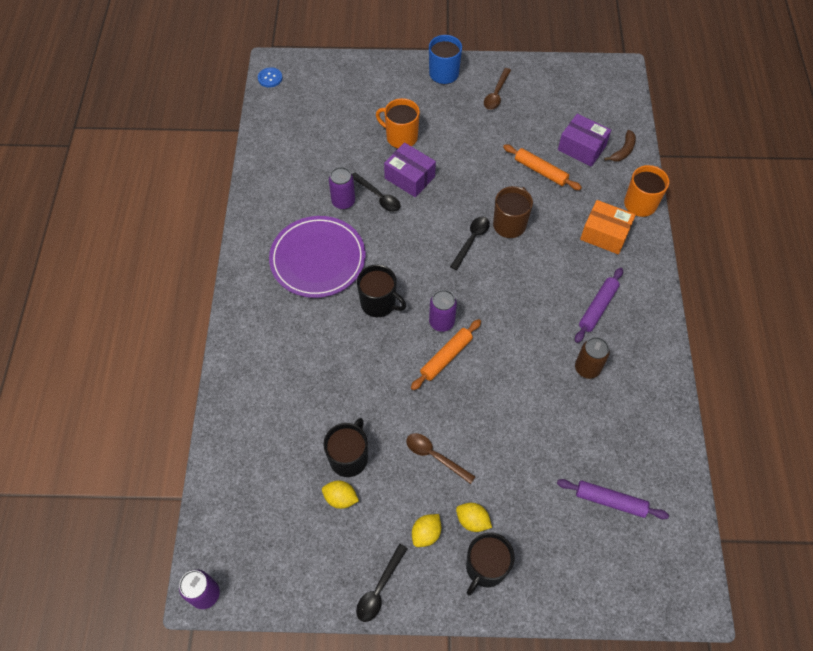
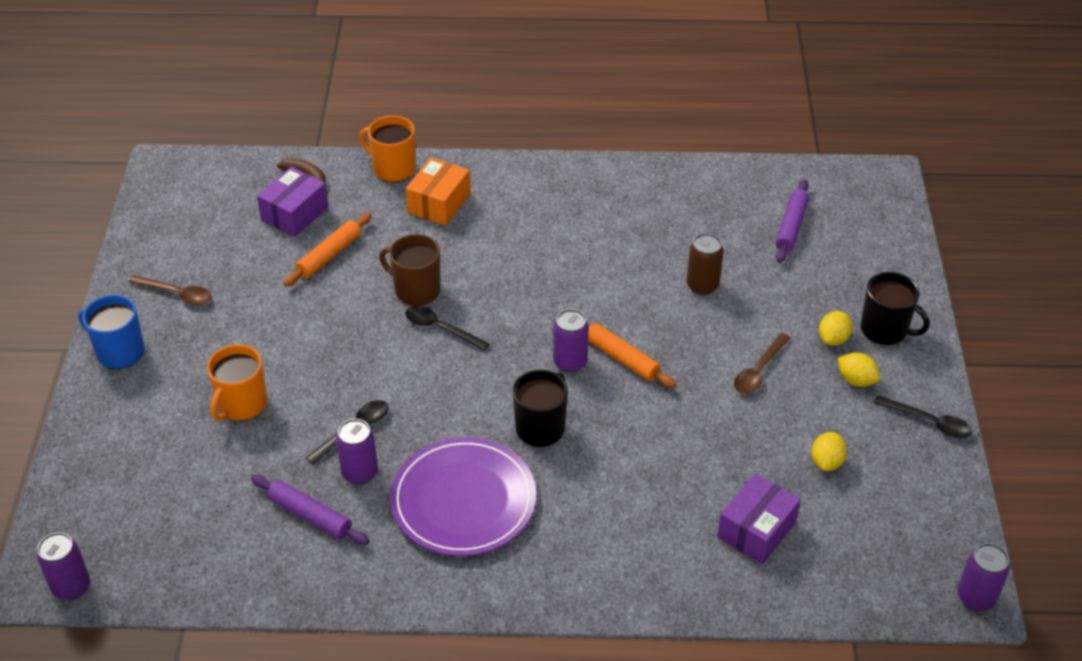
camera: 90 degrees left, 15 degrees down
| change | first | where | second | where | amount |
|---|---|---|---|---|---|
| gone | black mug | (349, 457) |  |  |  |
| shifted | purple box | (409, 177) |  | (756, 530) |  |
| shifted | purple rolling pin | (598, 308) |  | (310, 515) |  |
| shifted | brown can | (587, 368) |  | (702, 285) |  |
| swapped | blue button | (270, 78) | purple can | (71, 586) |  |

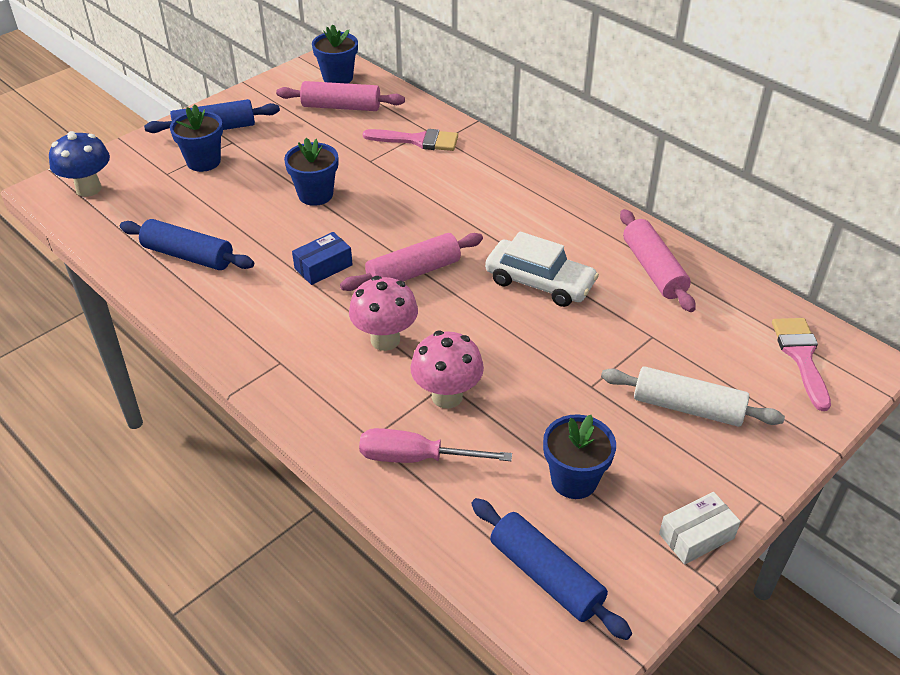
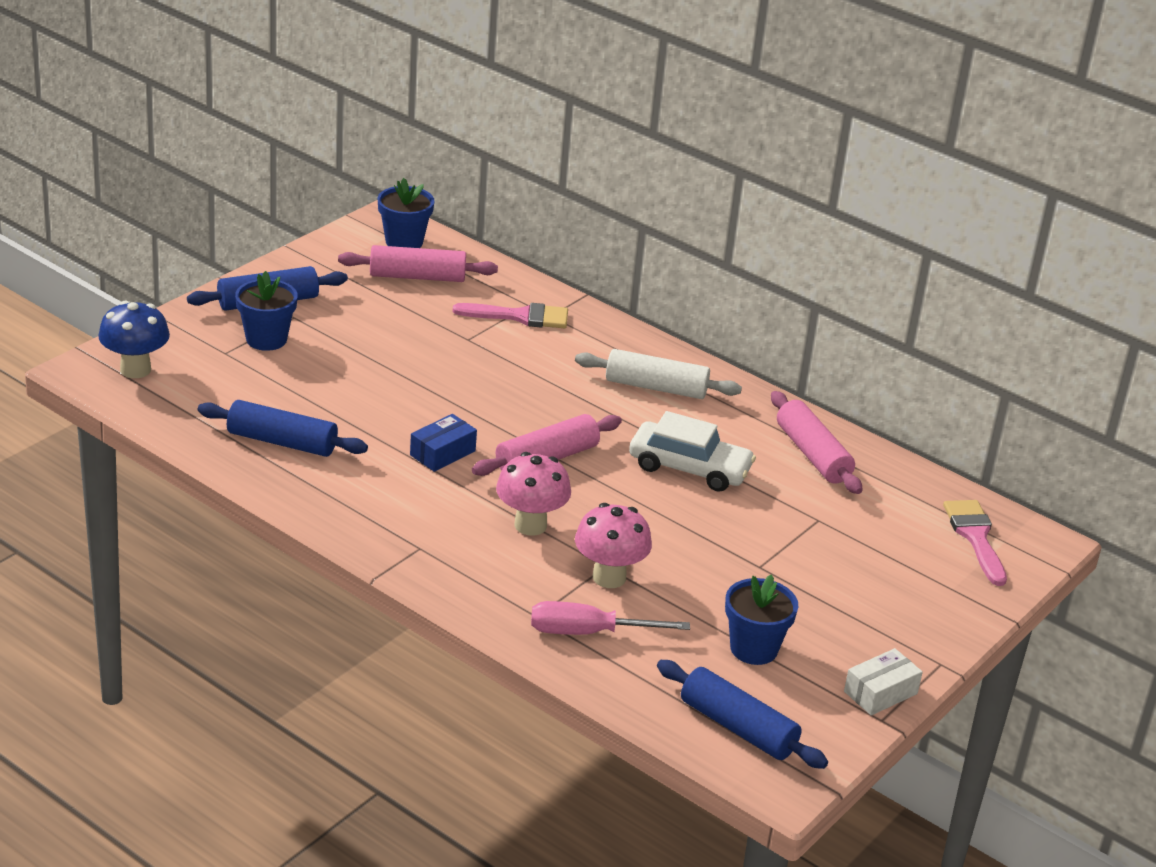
camera: 10 degrees left, 10 degrees down
| change | first | where | second | where | amount |
|---|---|---|---|---|---|
| gone | blue flower pot | (315, 195) |  |  |  |
| shifted | white rolling pin | (687, 407) |  | (656, 387) |  |

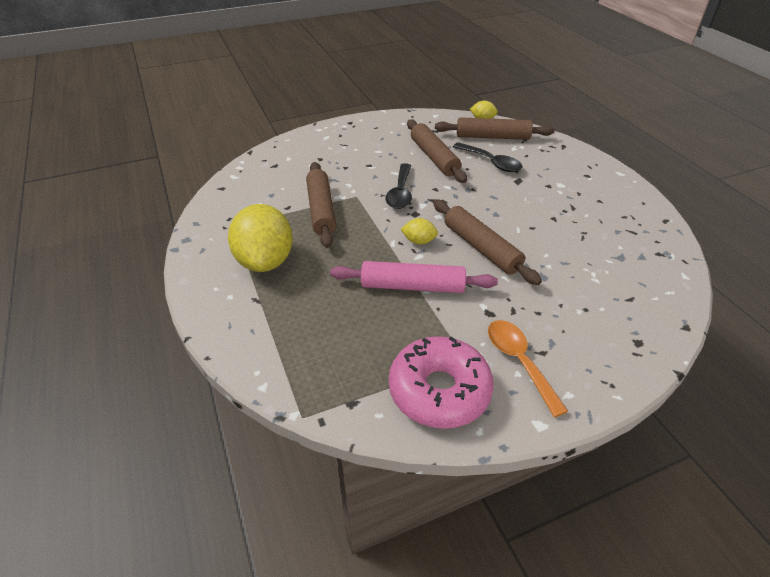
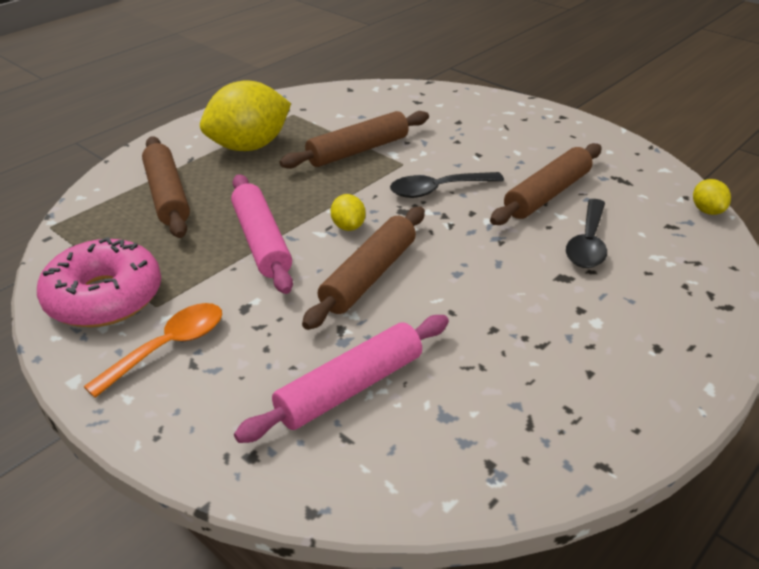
camera: 65 degrees right, 5 degrees down
| change | first | where | second | where | amount |
|---|---|---|---|---|---|
| new |  |  | pink rolling pin | (350, 388) |  |
| shifted | brown rolling pin | (492, 137) |  | (167, 195) |  |

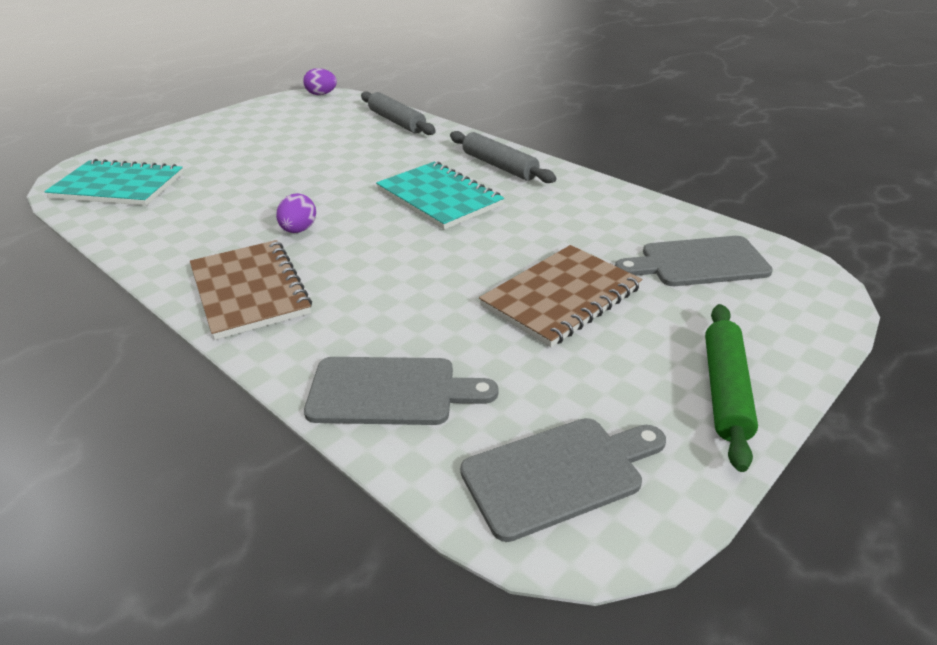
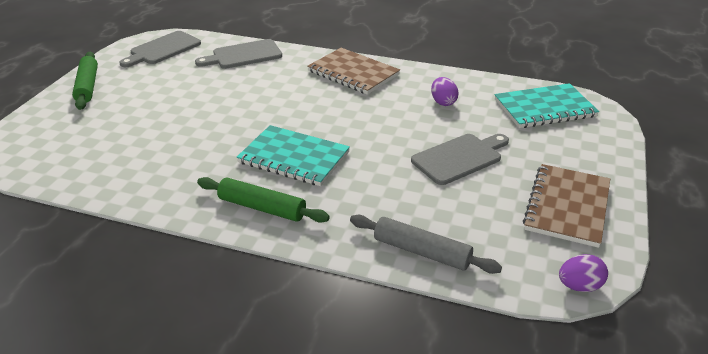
camera: 155 degrees right, 0 degrees up
| change | first | where | second | where | amount |
|---|---|---|---|---|---|
| shifted | purple egg | (299, 230) |  | (443, 102) |  |
| shifted | brown notebook | (561, 297) |  | (567, 207) |  |
| shifted | grey cutting board | (698, 263) |  | (459, 158) |  |
| repainted | grey rolling pin | (499, 166) | green rolling pin | (262, 208) |  |

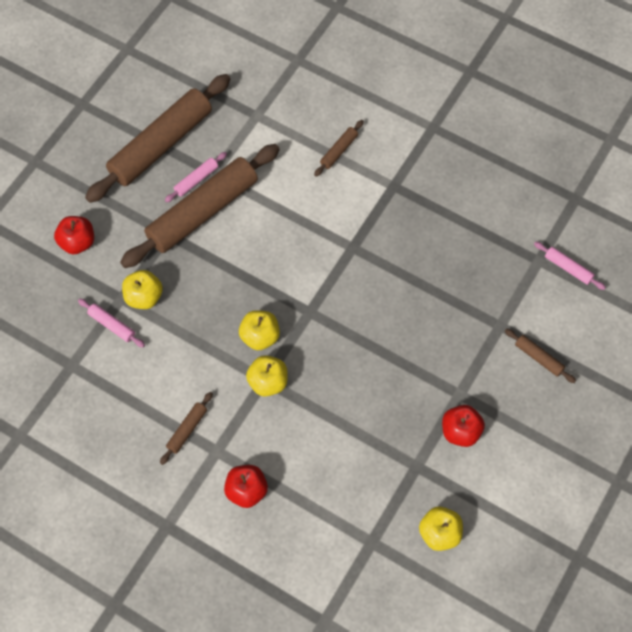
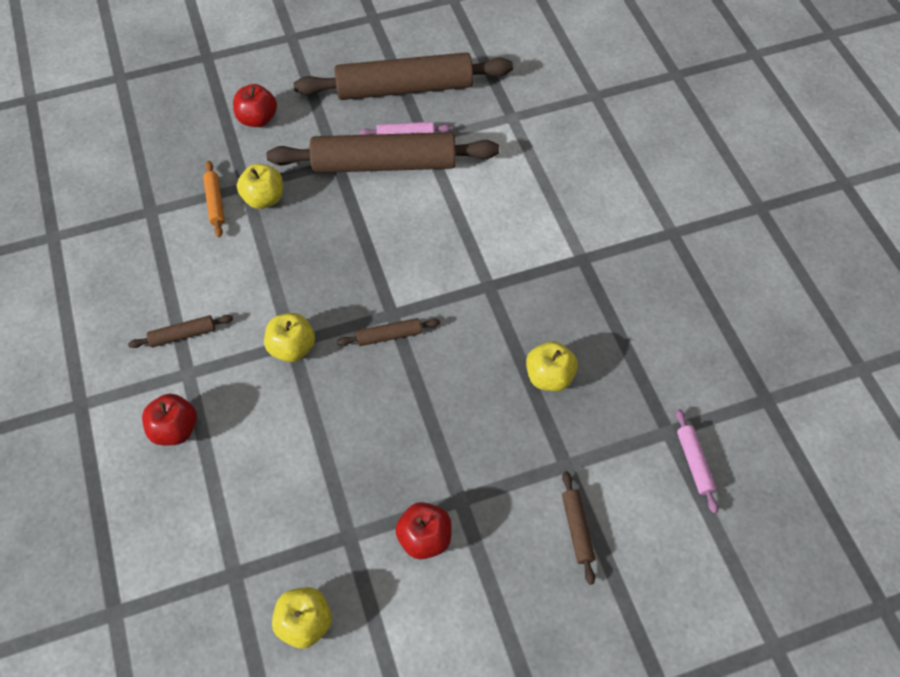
camera: 40 degrees right, 5 degrees down
| change | first | where | second | where | amount |
|---|---|---|---|---|---|
| shifted | yellow apple | (260, 337) |  | (549, 377) |  |
| shifted | brown rolling pin | (339, 151) |  | (389, 336) |  |
| repainted | pink rolling pin | (112, 325) | orange rolling pin | (215, 202) |  |

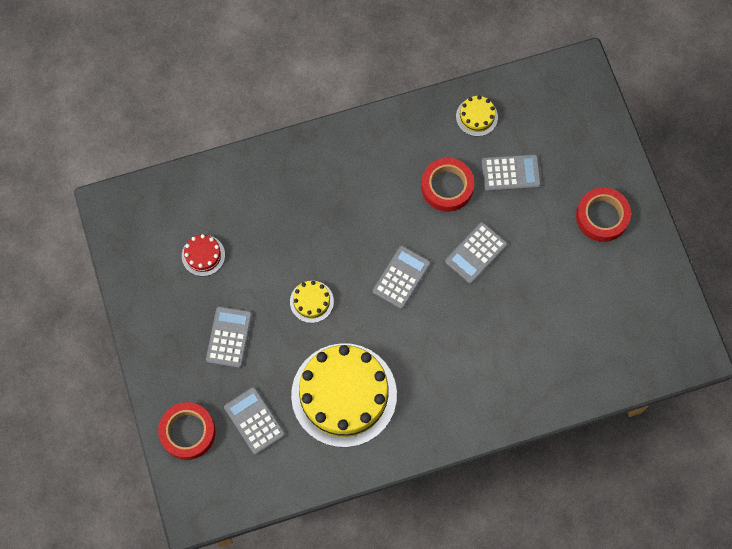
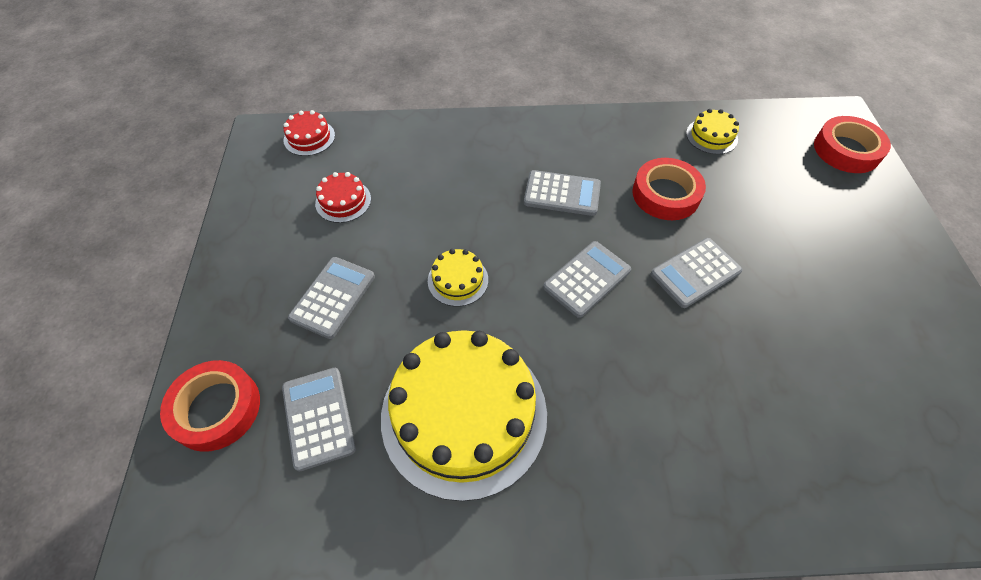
camera: 15 degrees right, 15 degrees down
| change | first | where | second | where | amount |
|---|---|---|---|---|---|
| new |  |  | red cake | (309, 138) |  |
| shifted | grey calculator | (511, 173) |  | (562, 193) |  |
| shifted | red tape | (602, 217) |  | (846, 150) |  |

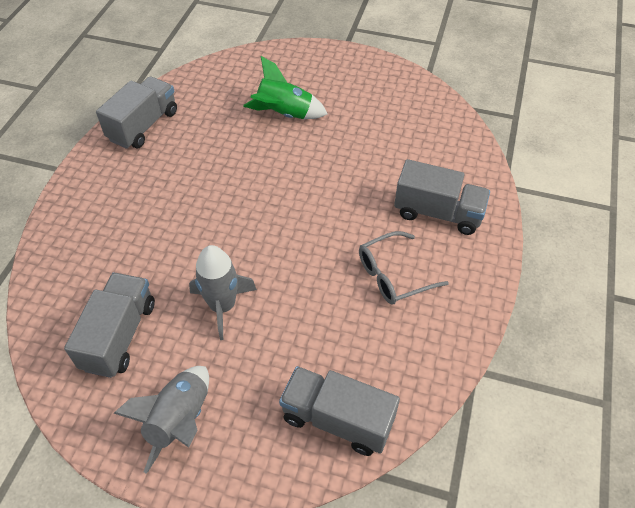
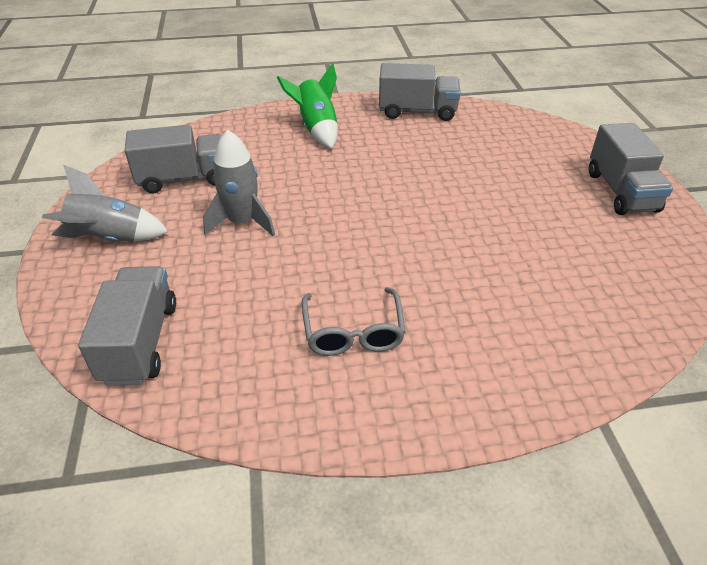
camera: 65 degrees right, 10 degrees down
| change | first | where | second | where | amount |
|---|---|---|---|---|---|
| shifted | green rocket | (284, 114) |  | (317, 129) |  |
| shifted | grey truck | (438, 213) |  | (621, 192) |  |
| rotated | grey glasses | (393, 275) |  | (353, 332) | 135 degrees counterclockwise |

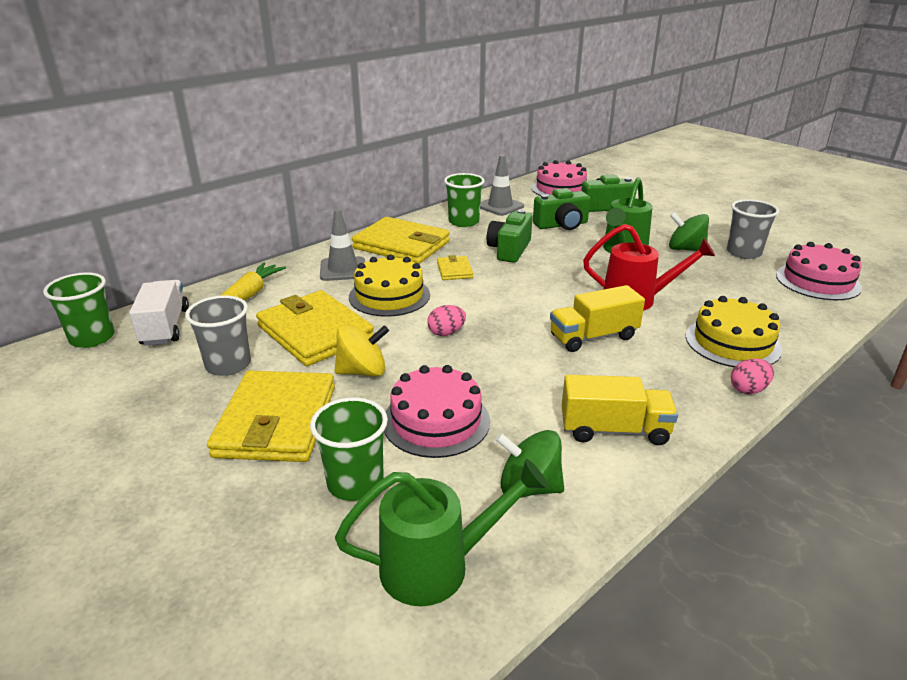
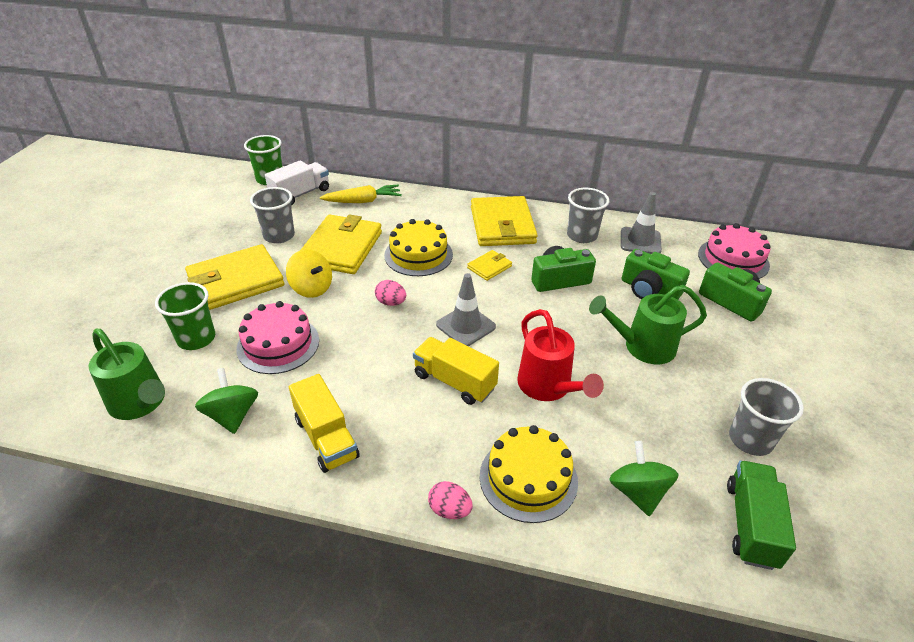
camera: 55 degrees right, 10 degrees up
| change | first | where | second | where | amount |
|---|---|---|---|---|---|
| shifted | grey traffic cone | (343, 269) |  | (465, 326) |  |
| shifted | green spinning top | (685, 249) |  | (638, 492) |  |
| swapped | pink cake | (817, 281) | green truck | (751, 524) |  |
| repainted | green cup | (463, 222) | grey cup | (582, 236) |  |

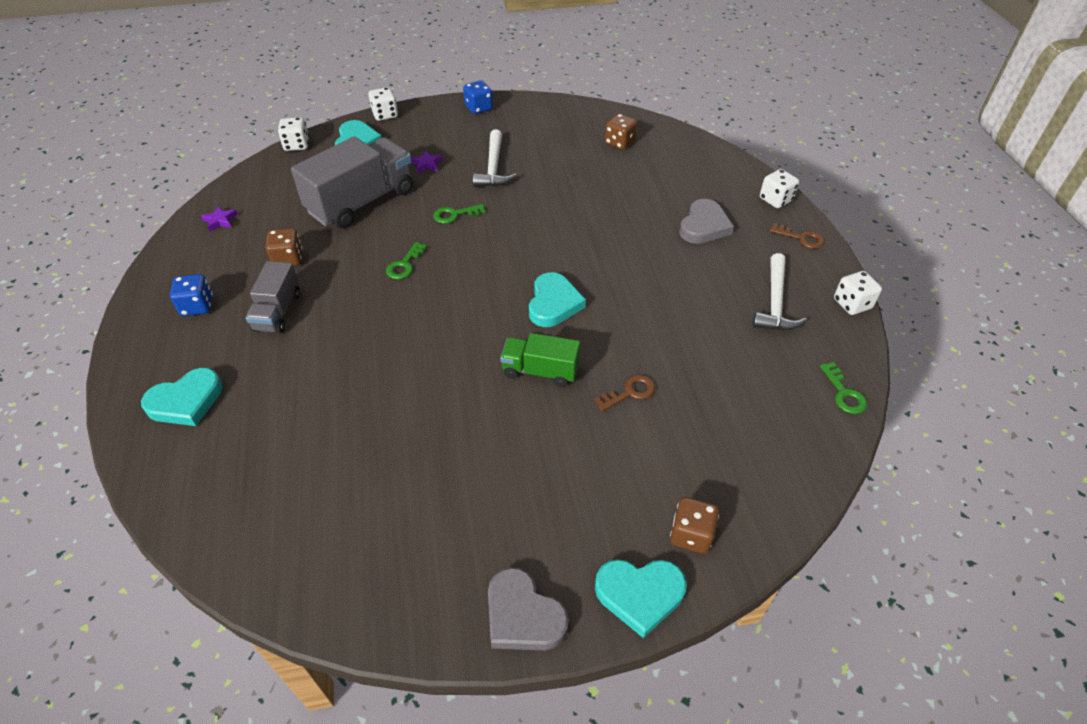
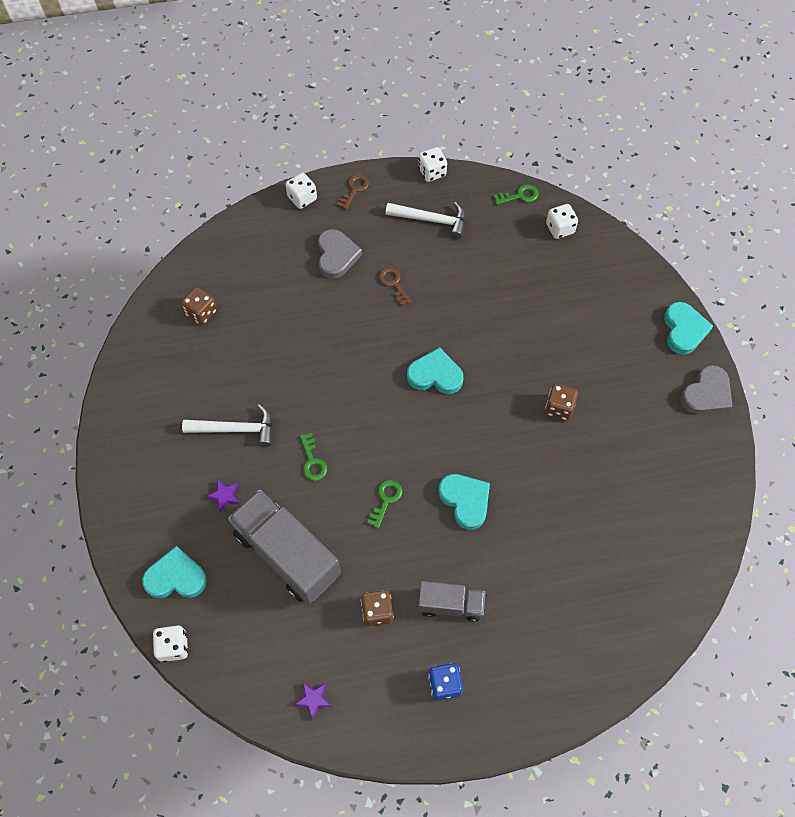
camera: 90 degrees left, 15 degrees up
| change | first | where | second | where | amount |
|---|---|---|---|---|---|
| gone | blue dice | (478, 108) |  |  |  |
| gone | green truck | (540, 371) |  |  |  |
| shifted | turquoise heart | (186, 401) |  | (465, 501) |  |
| shifted | white dice | (385, 115) |  | (560, 228) |  |
| shifted | brown key | (629, 392) |  | (393, 284) |  |
| shifted | brown dice | (691, 534) |  | (559, 408) |  |
| rotated | green key | (404, 264) |  | (386, 500) | 90 degrees counterclockwise |
| rotated | grey heart | (704, 226) |  | (336, 256) | 60 degrees clockwise |

